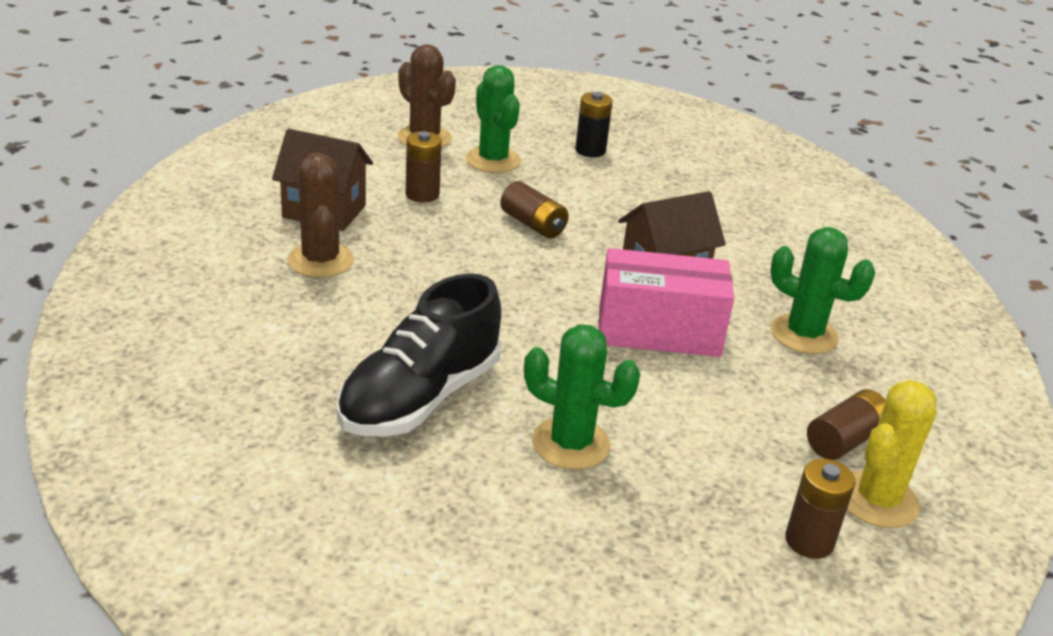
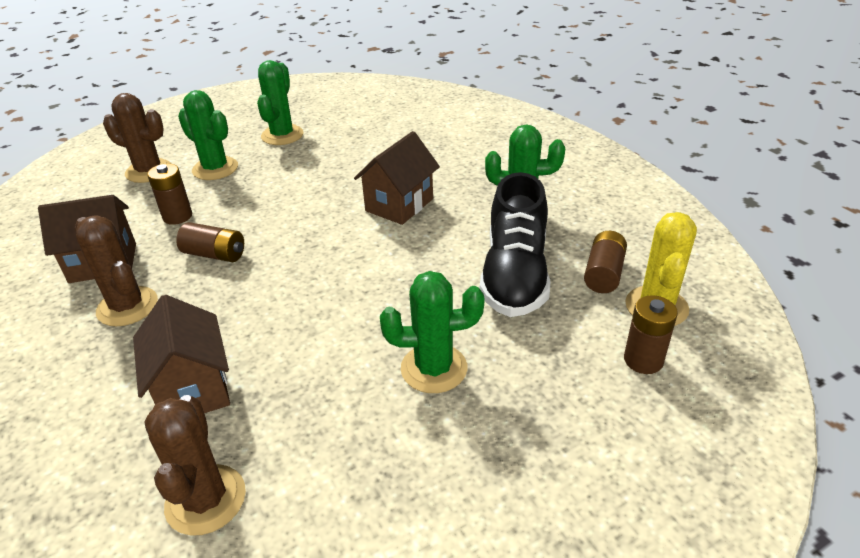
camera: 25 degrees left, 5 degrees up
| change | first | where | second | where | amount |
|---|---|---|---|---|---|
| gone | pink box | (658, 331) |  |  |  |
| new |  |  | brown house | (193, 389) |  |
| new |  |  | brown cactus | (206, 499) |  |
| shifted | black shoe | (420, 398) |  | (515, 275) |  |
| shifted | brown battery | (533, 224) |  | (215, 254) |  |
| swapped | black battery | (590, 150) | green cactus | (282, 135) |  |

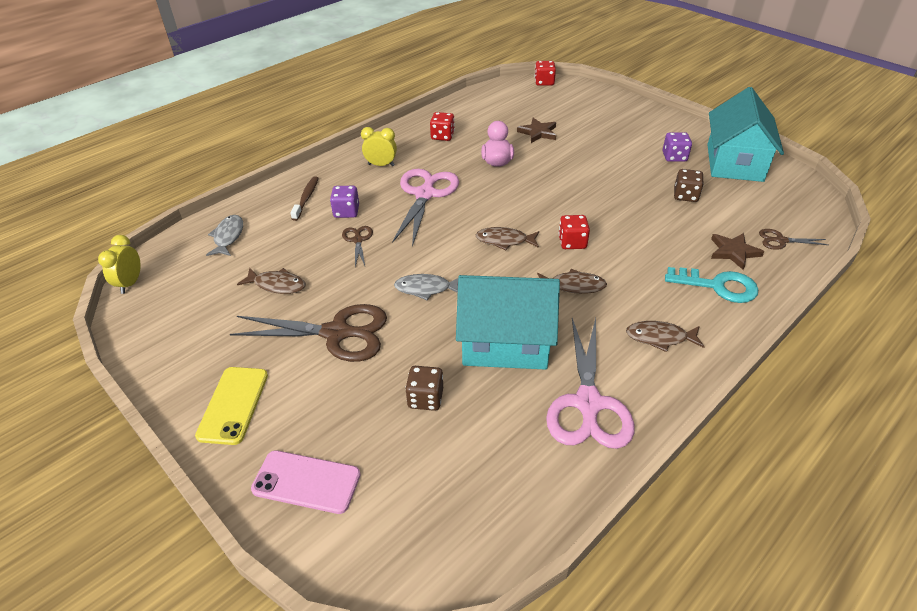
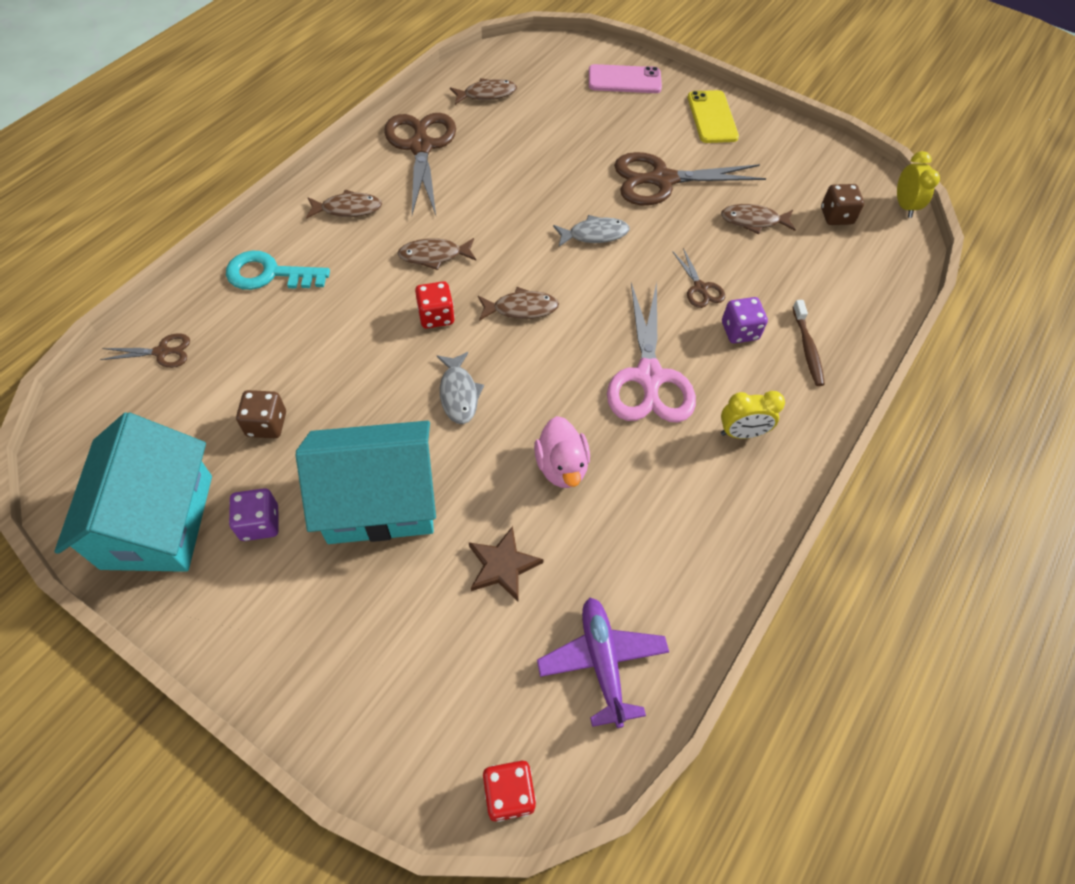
camera: 165 degrees right, 15 degrees up
| change | first | where | second | where | amount |
|---|---|---|---|---|---|
| gone | red dice | (442, 136) |  |  |  |
| gone | brown star | (733, 252) |  |  |  |
| new |  |  | brown fish | (487, 94) |  |
| new |  |  | purple plane | (602, 662) |  |
| shifted | grey fish | (228, 236) |  | (459, 394) |  |
| shifted | brown dice | (425, 398) |  | (836, 216) |  |
| shifted | turquoise house | (505, 342) |  | (379, 500) |  |
| repainted | pink scissors | (588, 403) | brown scissors | (421, 147) |  |

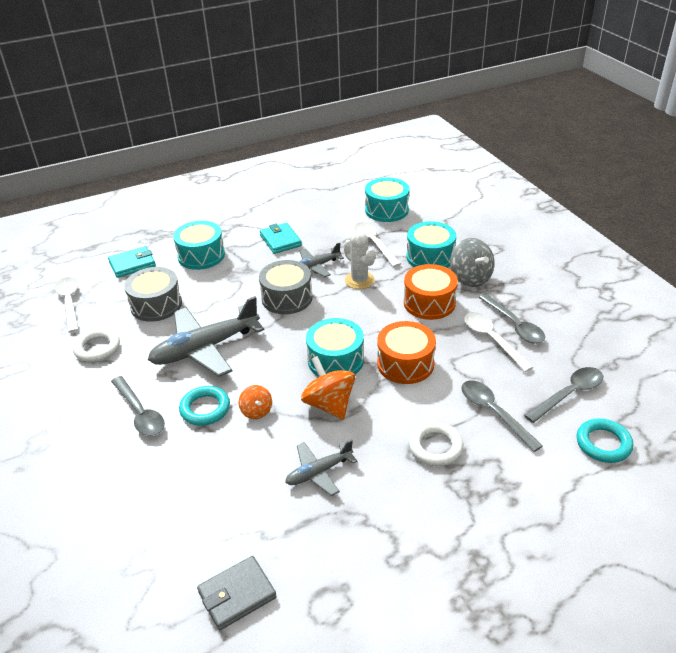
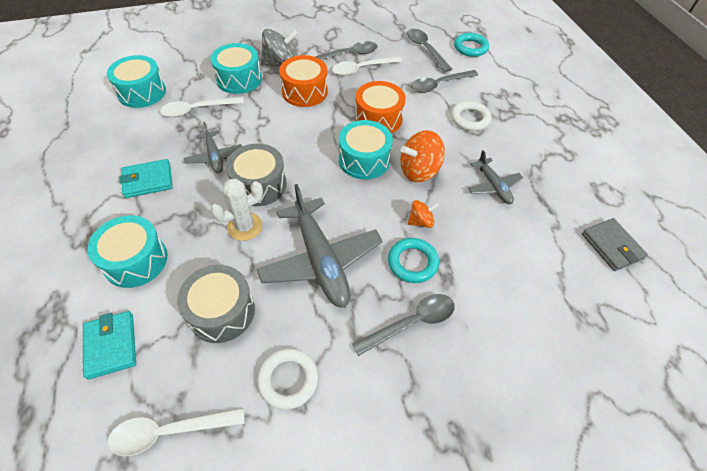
camera: 85 degrees left, 15 degrees up
| change | first | where | second | where | amount |
|---|---|---|---|---|---|
| shifted | white cactus | (359, 280) |  | (244, 226) |  |

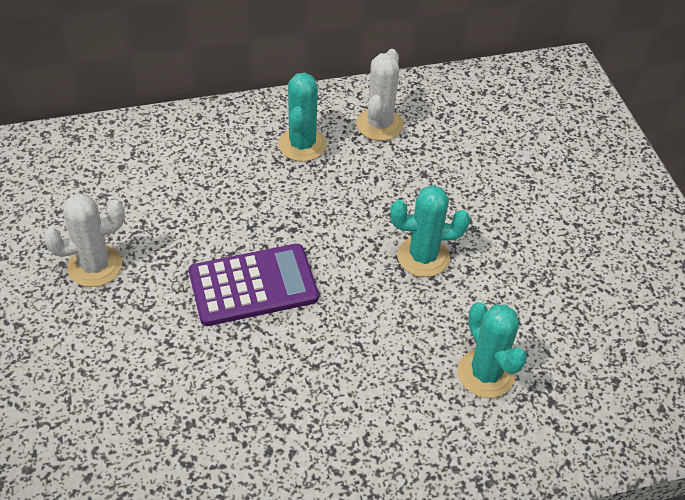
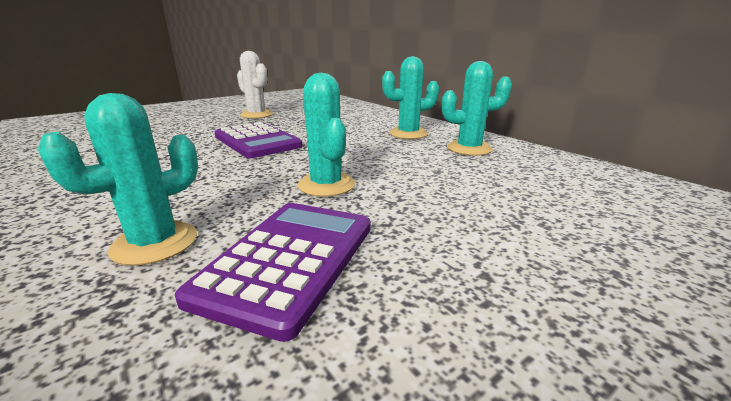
camera: 70 degrees right, 25 degrees down
| change | first | where | second | where | amount |
|---|---|---|---|---|---|
| new |  |  | purple calculator | (289, 260) |  |
| repainted | white cactus | (379, 124) | turquoise cactus | (469, 149) |  |

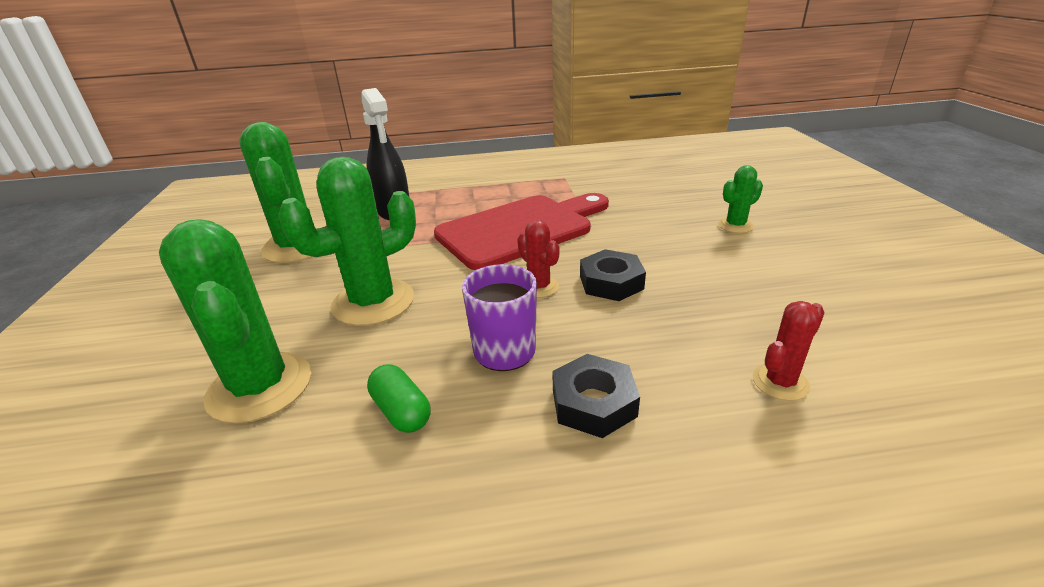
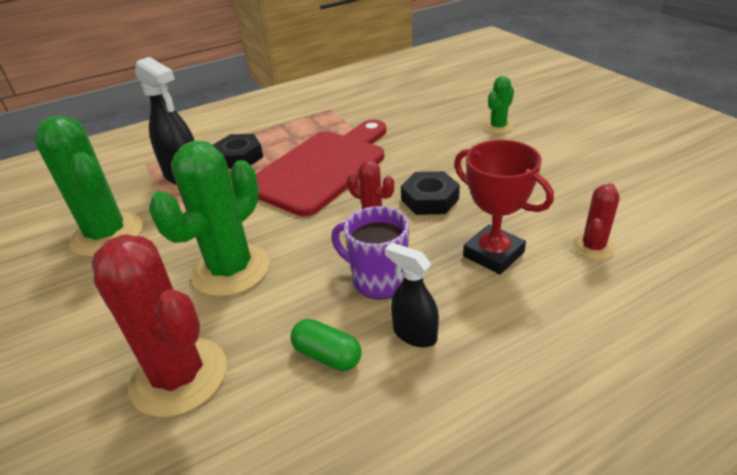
camera: 20 degrees left, 5 degrees up
| change | first | where | second | where | amount |
|---|---|---|---|---|---|
| new |  |  | black spray bottle | (414, 334) |  |
| new |  |  | red trophy | (493, 254) |  |
| shifted | black nut | (593, 403) |  | (239, 157) |  |
| repainted | green cactus | (260, 387) | red cactus | (179, 376) |  |

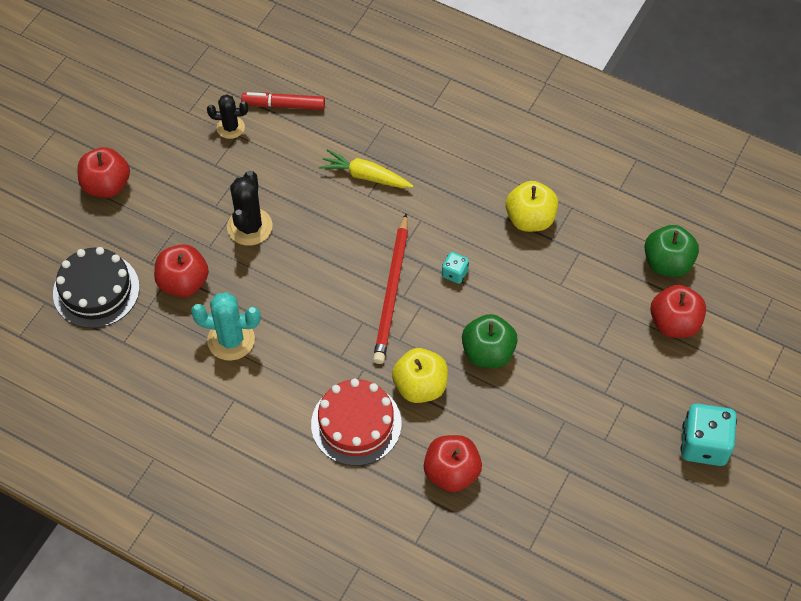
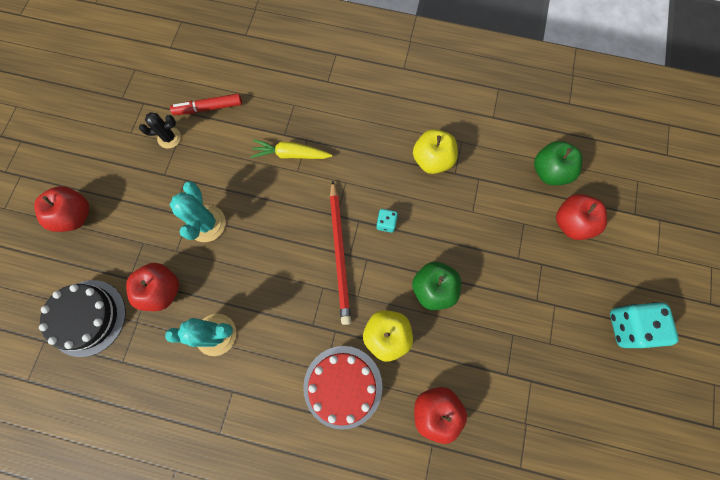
camera: 15 degrees left, 15 degrees up
| change | first | where | second | where | amount |
|---|---|---|---|---|---|
| repainted | black cactus | (249, 227) | turquoise cactus | (206, 223) |  |

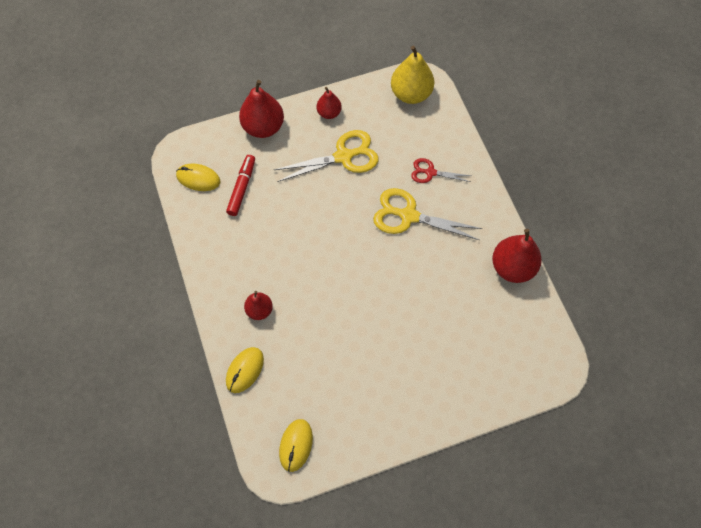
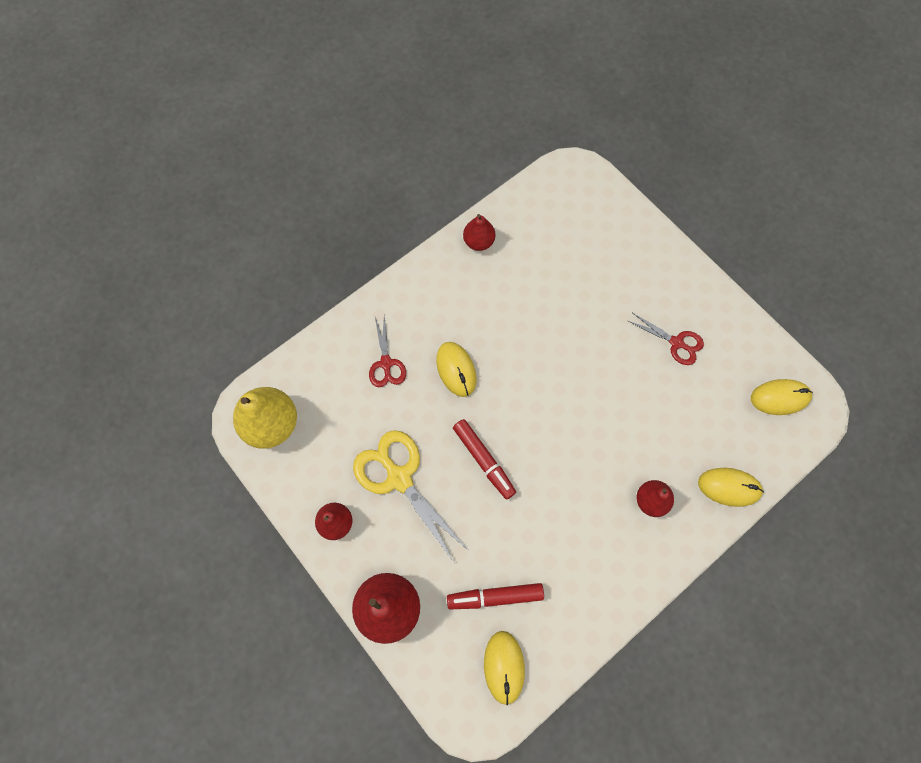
camera: 110 degrees left, 5 degrees up
| change | first | where | second | where | amount |
|---|---|---|---|---|---|
| new |  |  | red marker | (483, 460) |  |
| new |  |  | red scissors | (676, 343) |  |
| swapped | yellow scissors | (408, 216) | yellow mouse | (456, 370) |  |
| scaled | red pear | (512, 267) |  | (478, 242) | x0.58 |

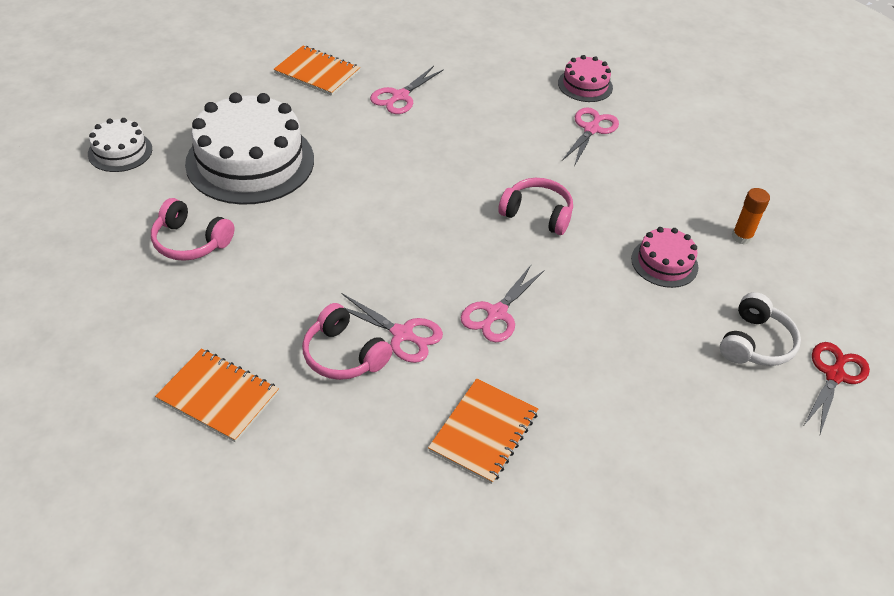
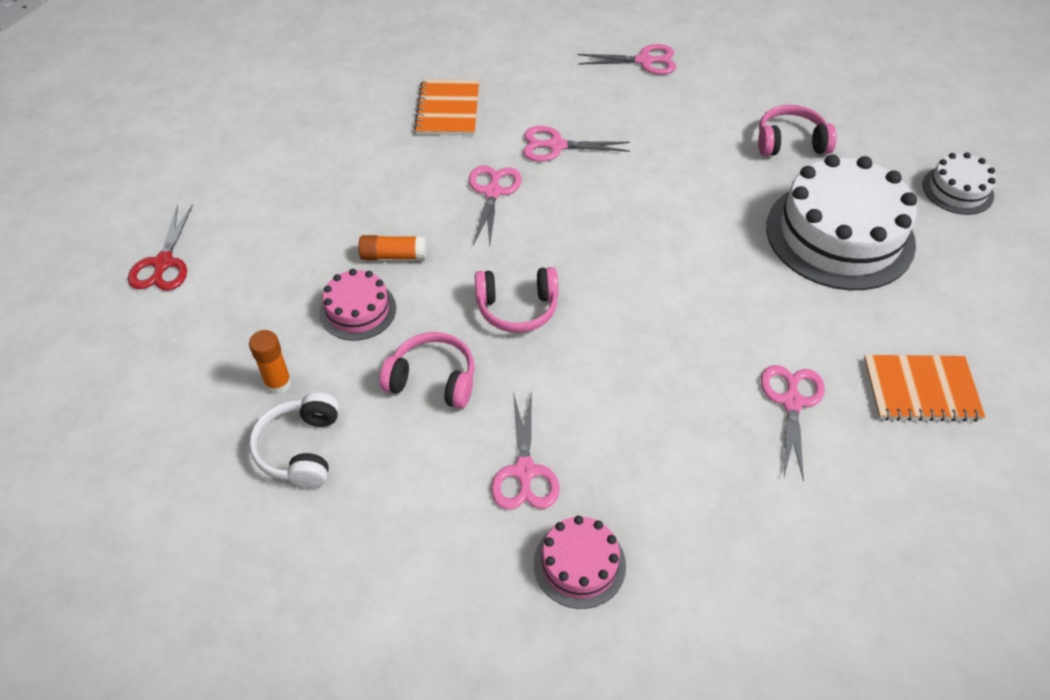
camera: 155 degrees right, 5 degrees up
| change | first | where | second | where | amount |
|---|---|---|---|---|---|
| new |  |  | orange glue stick | (394, 256) |  |
| shifted | pink headphones | (343, 355) |  | (433, 379) |  |
| shifted | white headphones | (755, 343) |  | (300, 449) |  |
| swapped | orange notebook | (218, 396) | pink scissors | (644, 61) |  |

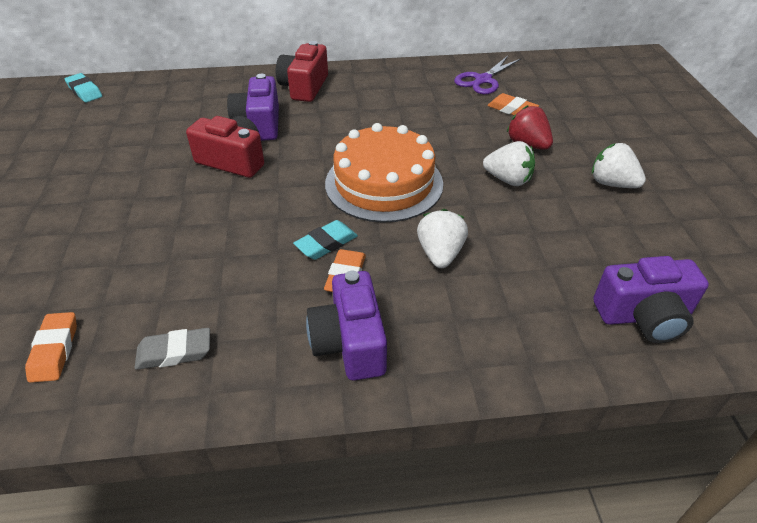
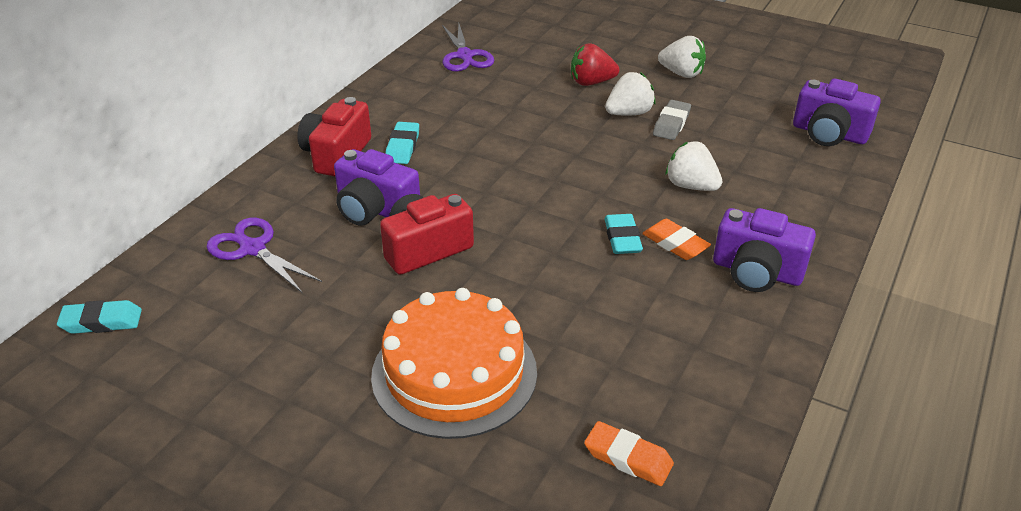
camera: 55 degrees left, 5 degrees down
| change | first | where | second | where | amount |
|---|---|---|---|---|---|
| gone | orange eraser | (512, 109) |  |  |  |
| new |  |  | purple scissors | (253, 249) |  |
| new |  |  | turquoise eraser | (402, 147) |  |
| shifted | grey eraser | (174, 352) |  | (671, 124) |  |
| shifted | orange cake | (384, 183) |  | (454, 373) |  |
| rotated | red camera | (304, 87) |  | (336, 154) | 60 degrees clockwise |
| rotated | white strawberry | (612, 183) |  | (681, 73) | 135 degrees counterclockwise |
| rotated | purple camera | (643, 316) |  | (829, 133) | 90 degrees clockwise |

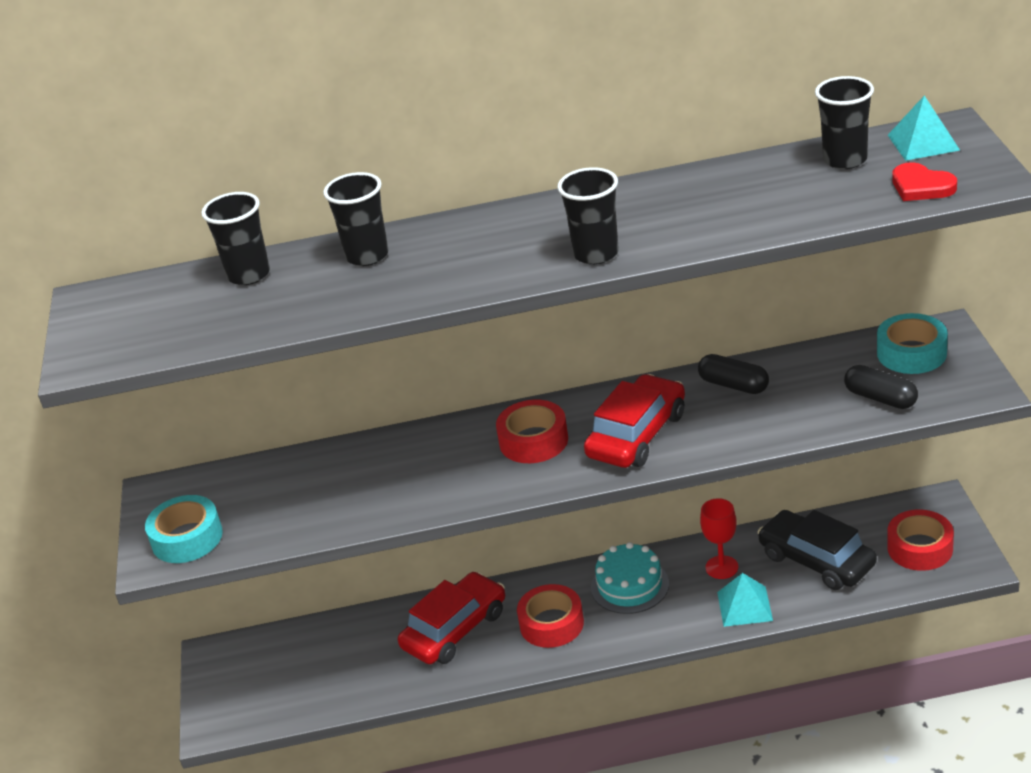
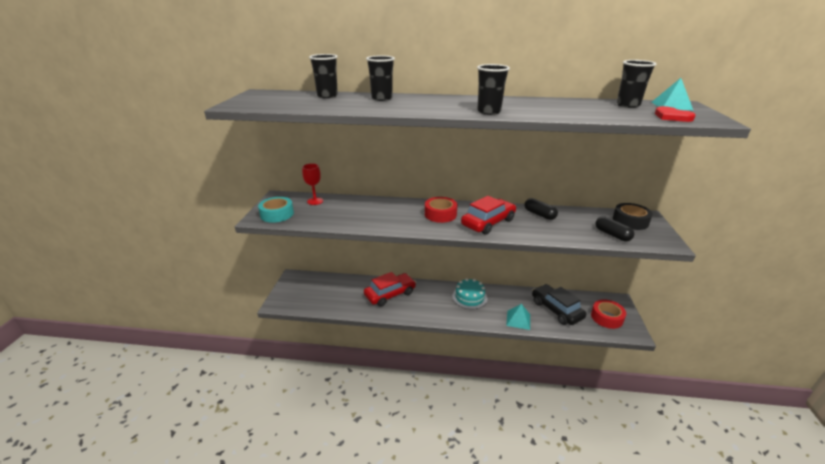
camera: 10 degrees right, 5 degrees down
| change | first | where | second | where | amount |
|---|---|---|---|---|---|
| gone | red tape | (551, 624) |  |  |  |
| shifted | red goblet | (722, 567) |  | (315, 201) |  |
| repainted | turquoise tape | (911, 353) | black tape | (630, 221) |  |

